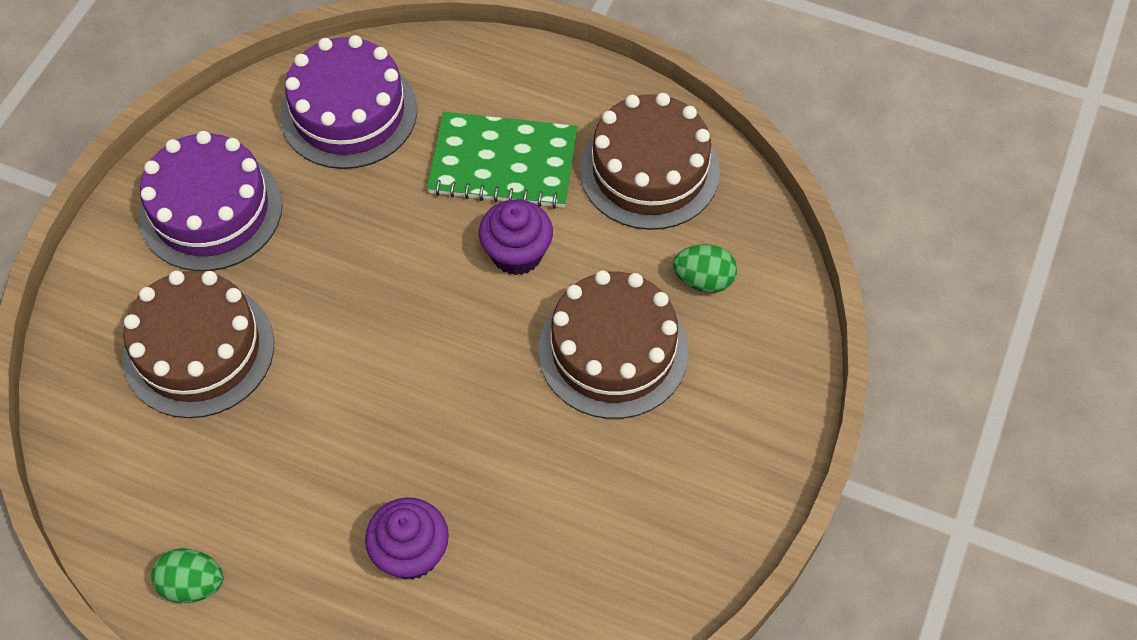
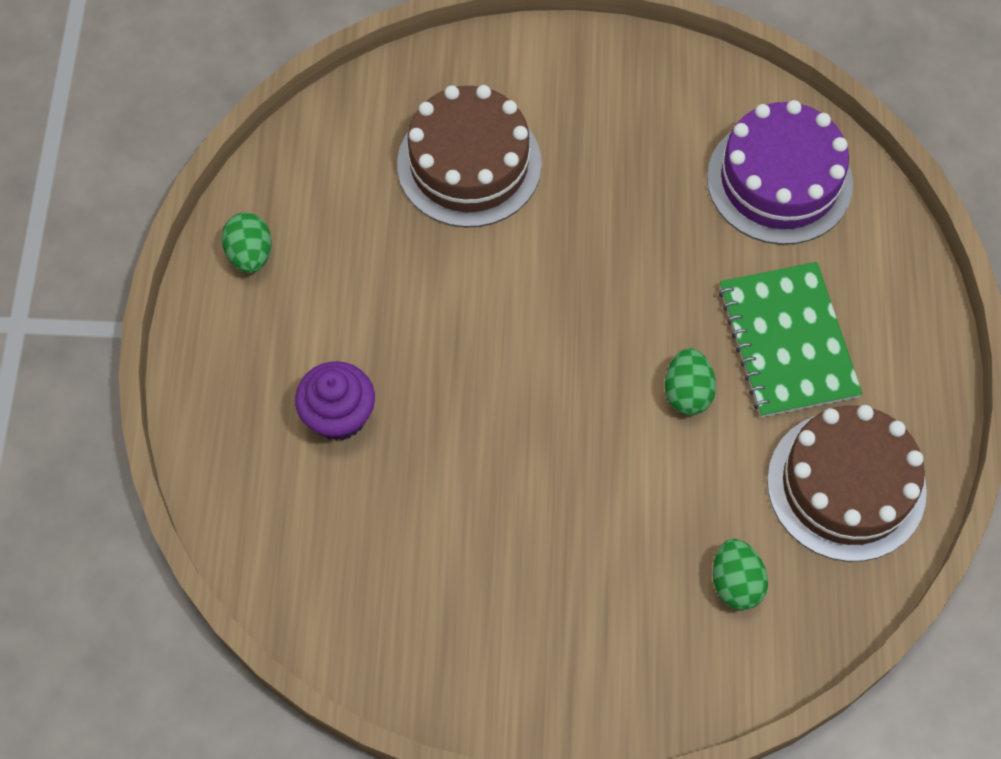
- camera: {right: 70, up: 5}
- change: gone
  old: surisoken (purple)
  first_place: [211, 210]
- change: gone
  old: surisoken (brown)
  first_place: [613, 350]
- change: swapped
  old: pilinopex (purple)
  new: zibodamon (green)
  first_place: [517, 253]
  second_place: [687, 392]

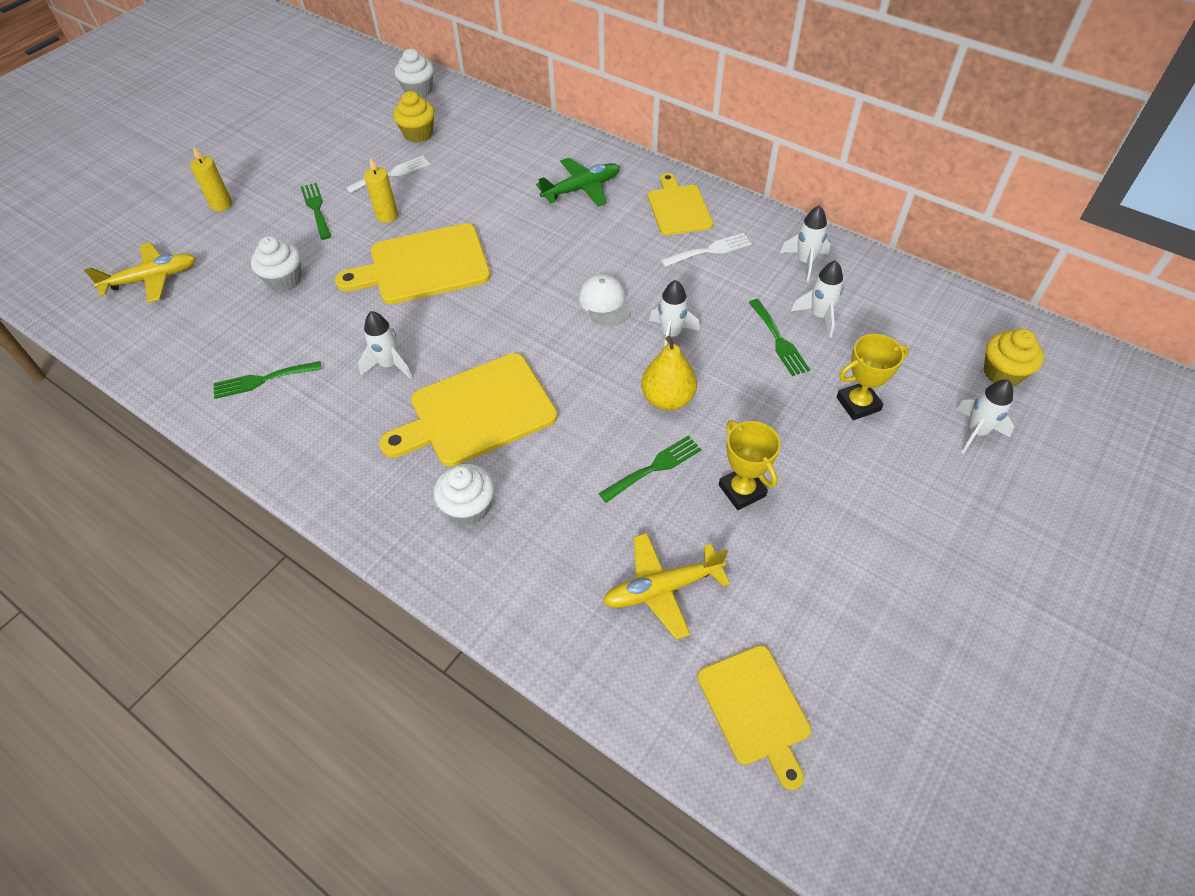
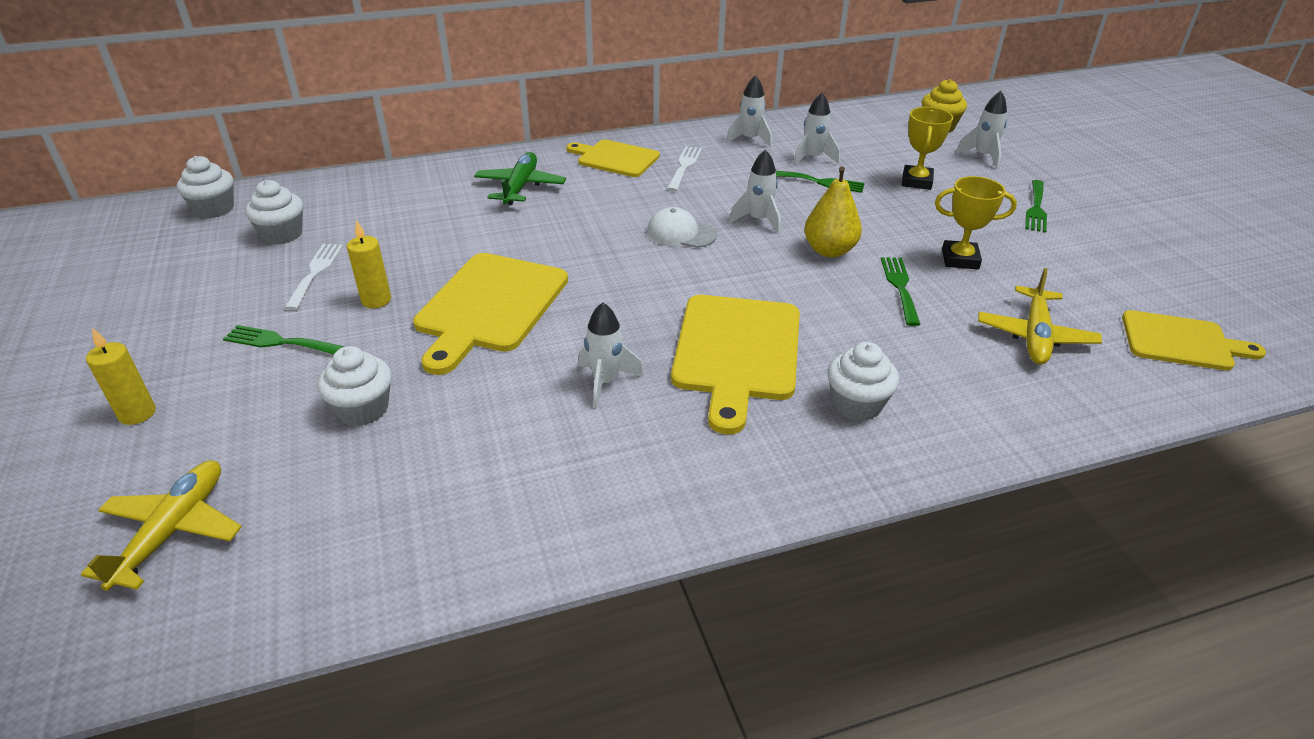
- camera: {right: -55, up: -15}
- change: shifted
  old: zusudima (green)
  first_place: [262, 380]
  second_place: [1036, 208]
- change: repainted
  old: pilinopex (yellow)
  new: pilinopex (white)
  first_place: [418, 134]
  second_place: [282, 234]

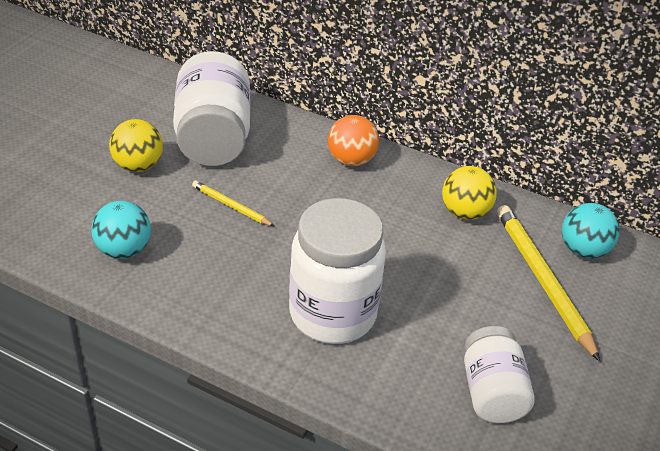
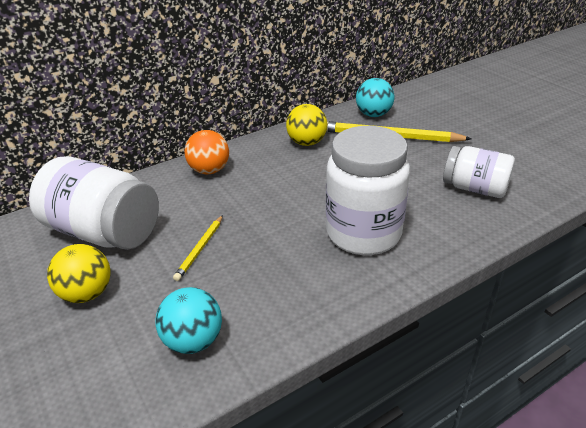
- camera: {right: -55, up: -5}
- change: rotated
  old: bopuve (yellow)
  first_place: [231, 206]
  second_place: [200, 249]
  degrees: -45

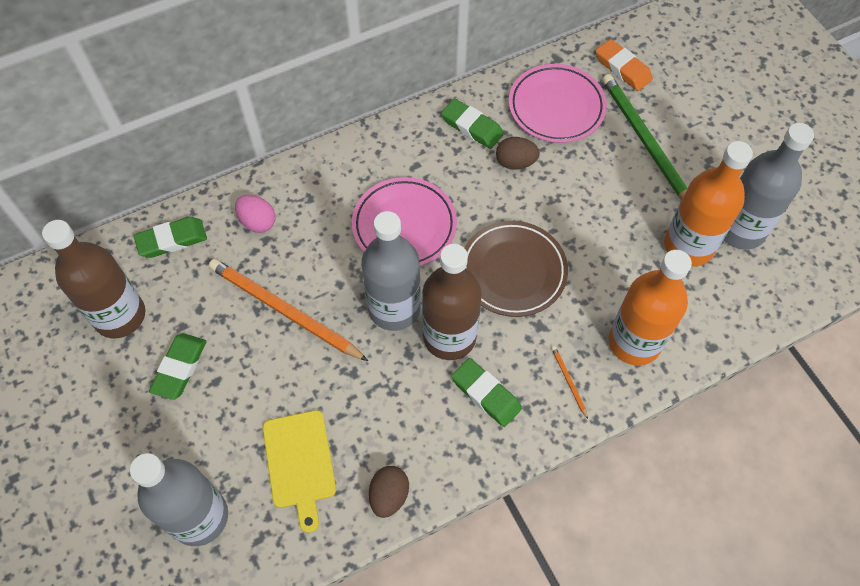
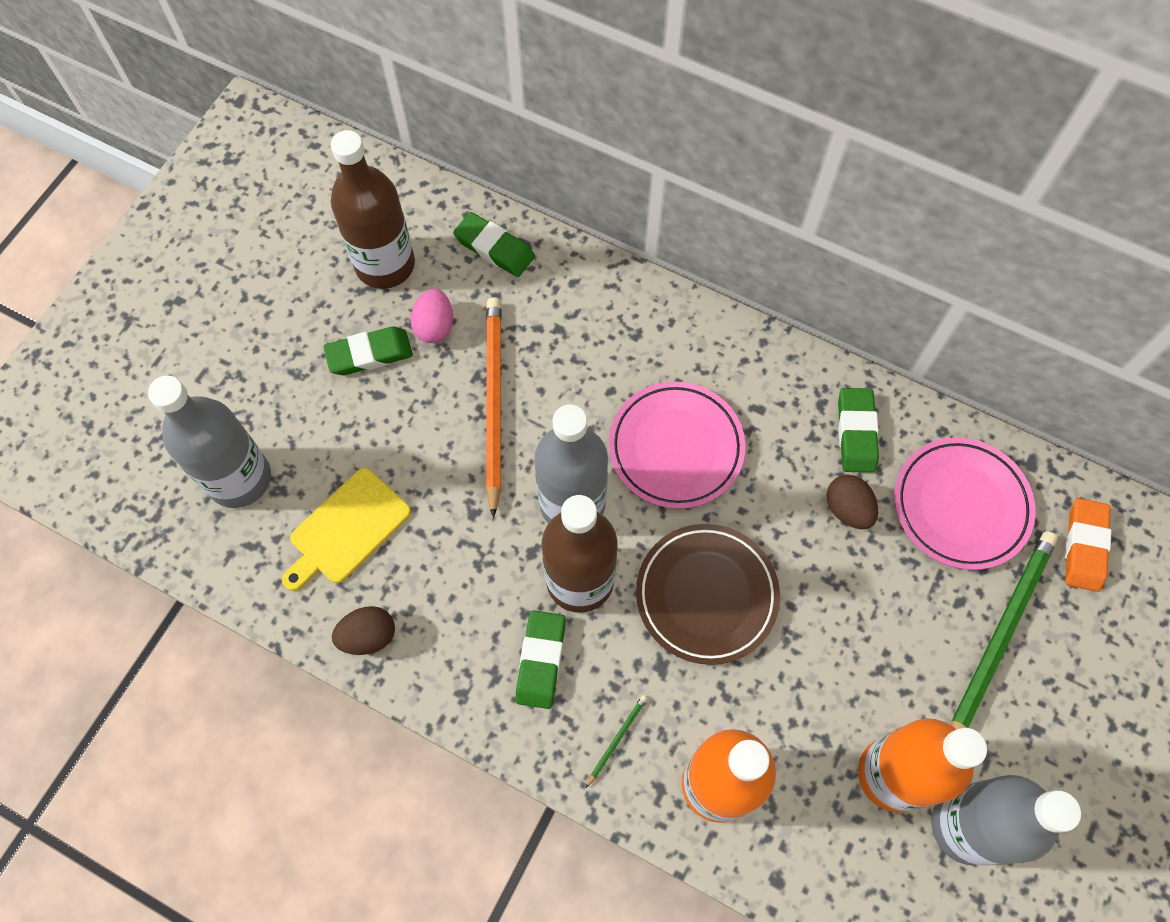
- camera: {right: 55, up: 5}
- change: shifted
  old: zibodamon (pink)
  first_place: [258, 222]
  second_place: [435, 326]
- change: repainted
  old: bopuve (orange)
  new: bopuve (green)
  first_place: [568, 381]
  second_place: [617, 739]

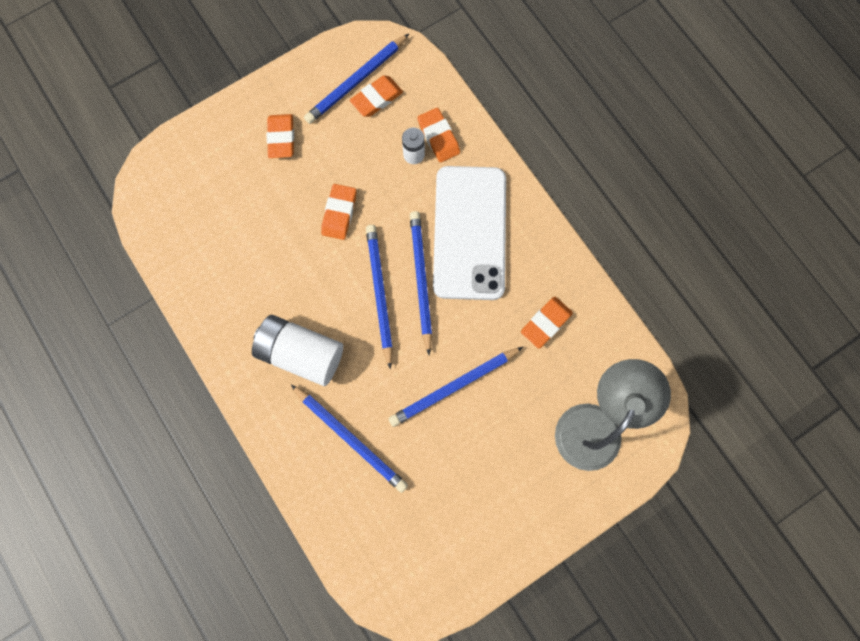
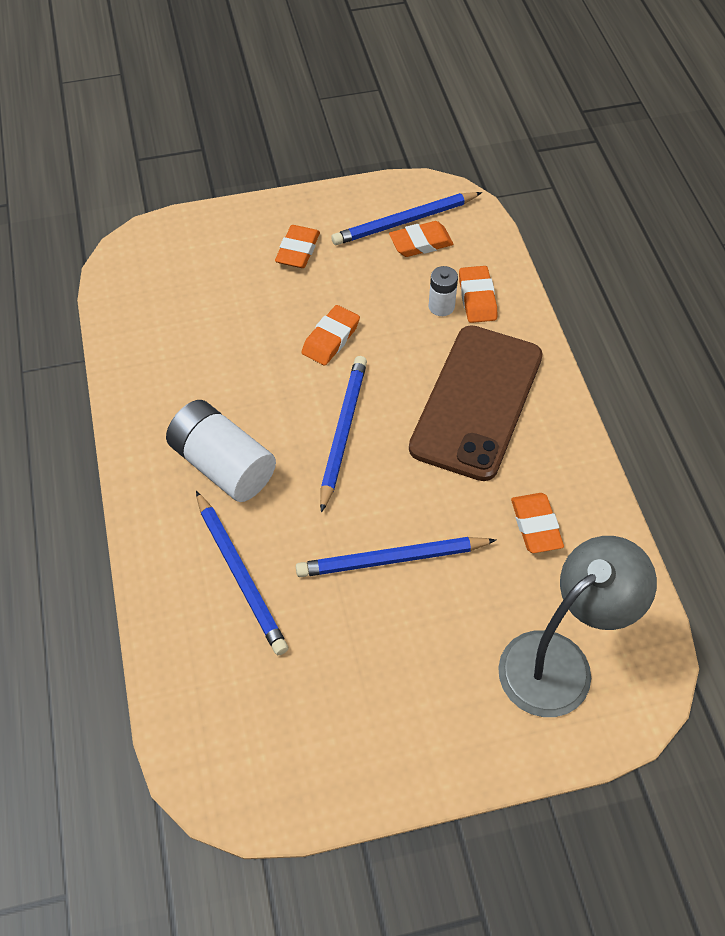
- camera: {right: 20, up: -20}
- change: gone
  old: bopuve (blue)
  first_place: [421, 280]
- change: repainted
  old: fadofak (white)
  new: fadofak (brown)
  first_place: [469, 232]
  second_place: [476, 402]
- change: rotated
  old: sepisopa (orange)
  first_place: [546, 323]
  second_place: [536, 526]
  degrees: -75

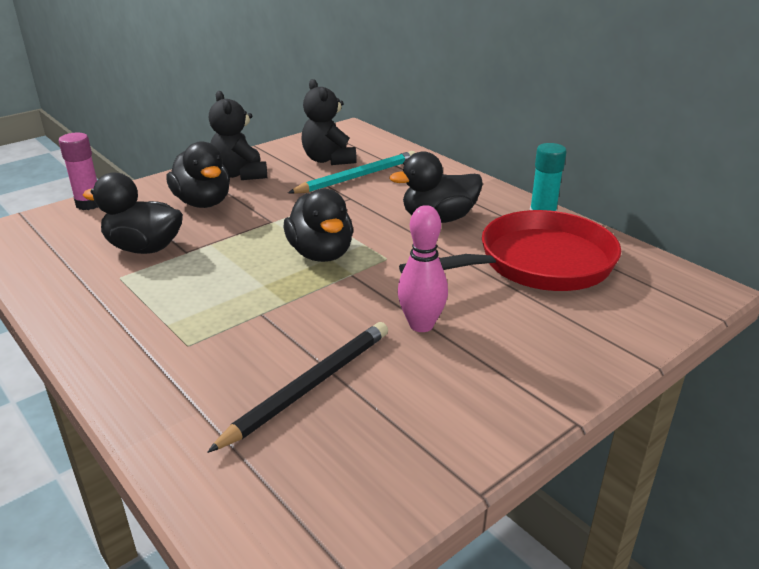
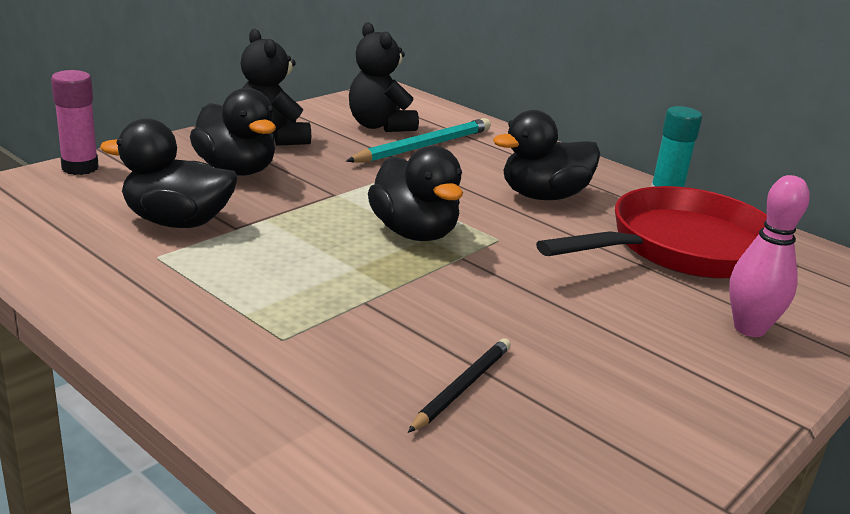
- camera: {right: -10, up: -5}
- change: shifted
  old: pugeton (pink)
  first_place: [421, 325]
  second_place: [749, 329]
- change: scaled
  old: bopuve (black)
  first_place: [309, 386]
  second_place: [462, 387]
  factor: 0.61

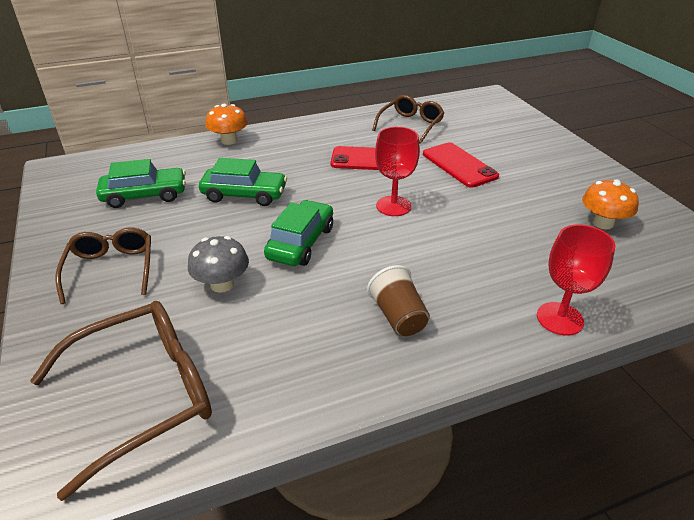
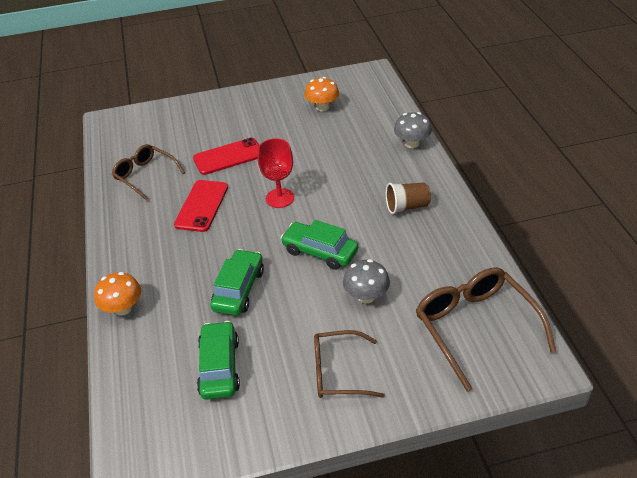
- camera: {right: -80, up: 5}
- change: swapped
  old: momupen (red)
  new: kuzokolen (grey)
  first_place: [559, 318]
  second_place: [412, 143]

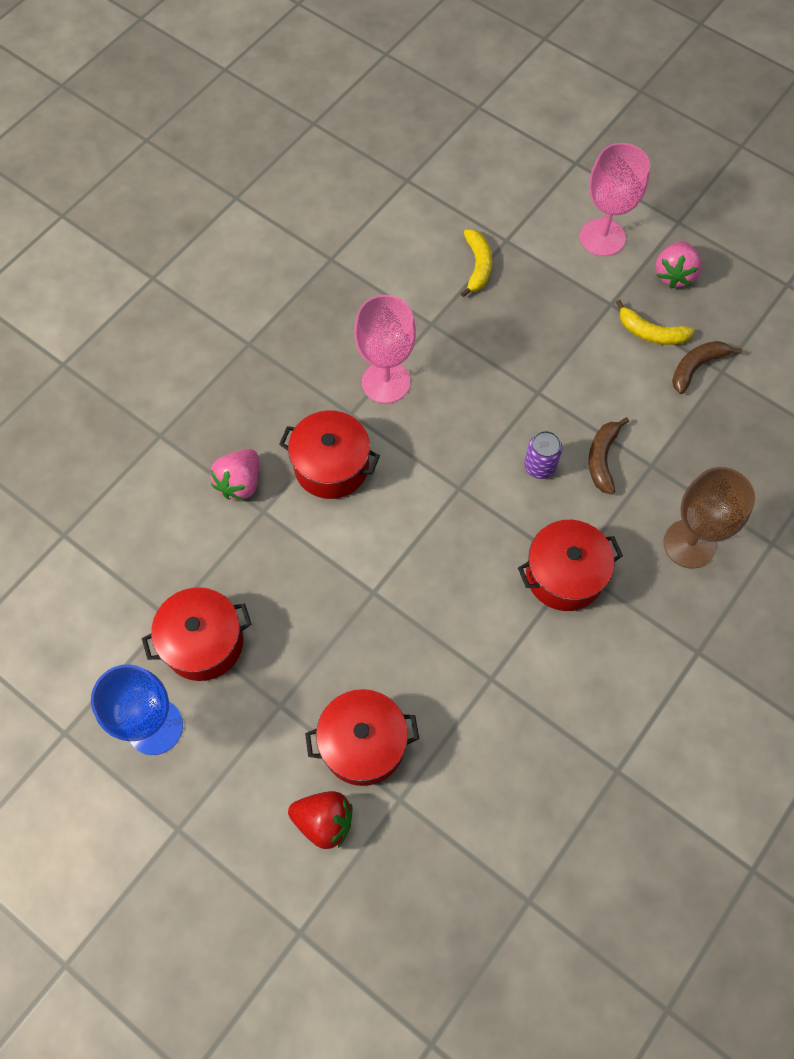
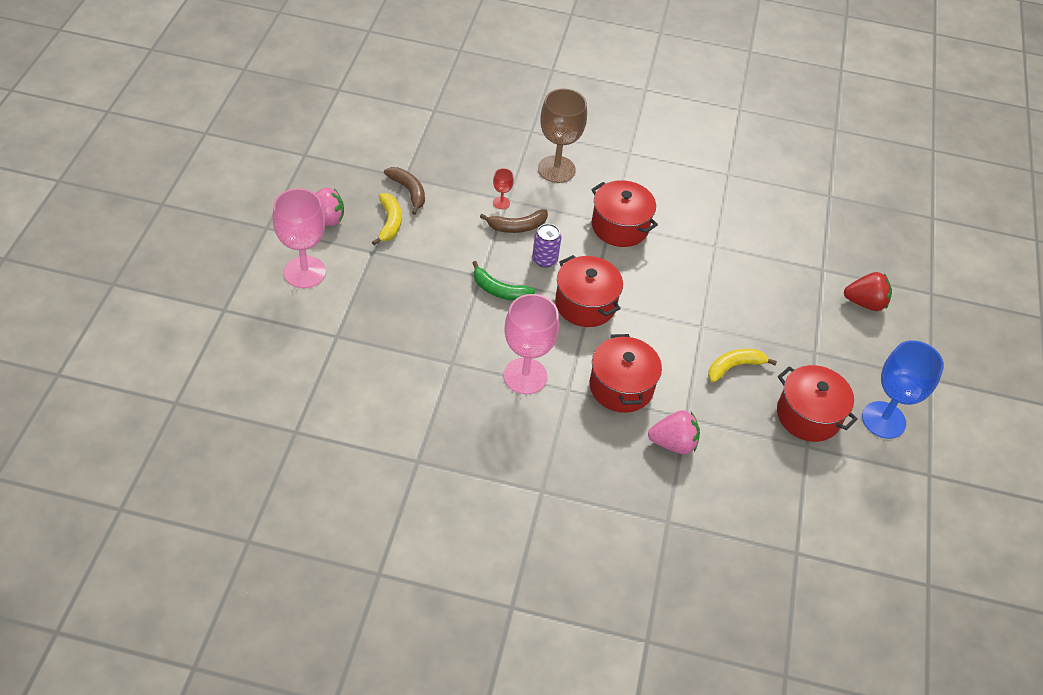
- camera: {right: -120, up: -15}
- change: new
  new: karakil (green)
  second_place: [499, 290]
- change: new
  new: momupen (red)
  second_place: [501, 203]
- change: shifted
  old: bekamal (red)
  first_place: [363, 744]
  second_place: [585, 304]
- change: shifted
  old: karakil (yellow)
  first_place: [477, 266]
  second_place: [734, 367]
- change: rotated
  old: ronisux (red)
  first_place: [324, 821]
  second_place: [865, 303]
  degrees: 105
- change: rotated
  old: karakil (brown)
  first_place: [696, 367]
  second_place: [408, 191]
  degrees: -150

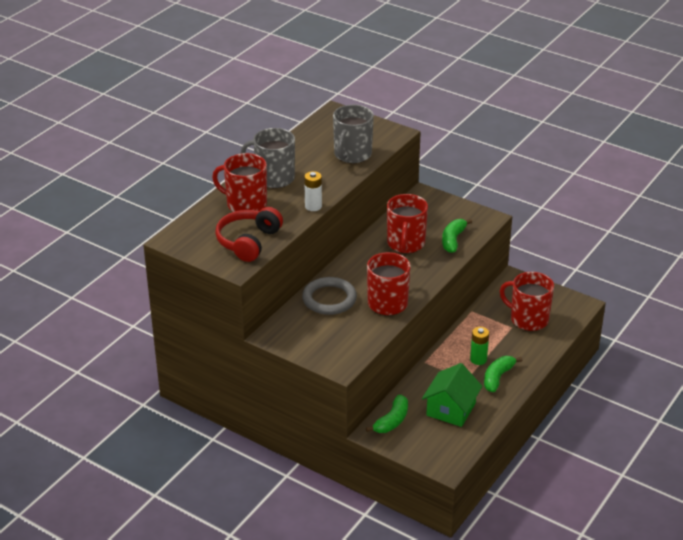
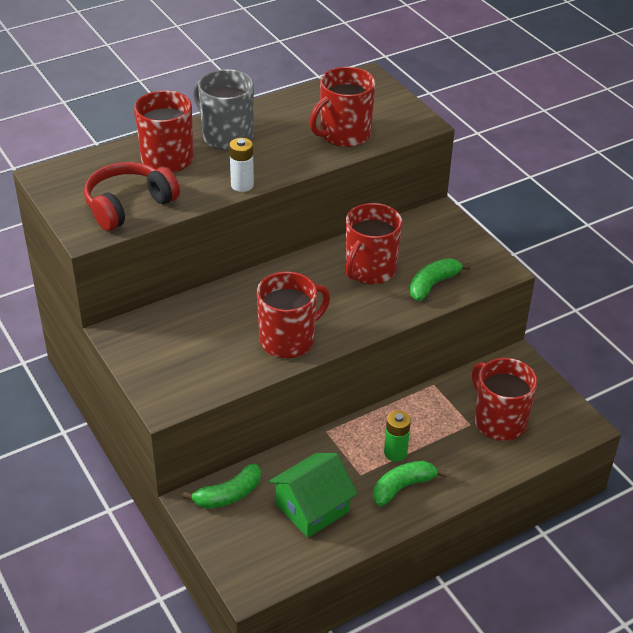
- camera: {right: 25, up: 5}
- change: gone
  old: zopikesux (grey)
  first_place: [329, 299]
- change: repainted
  old: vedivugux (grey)
  new: vedivugux (red)
  first_place: [352, 155]
  second_place: [344, 135]

